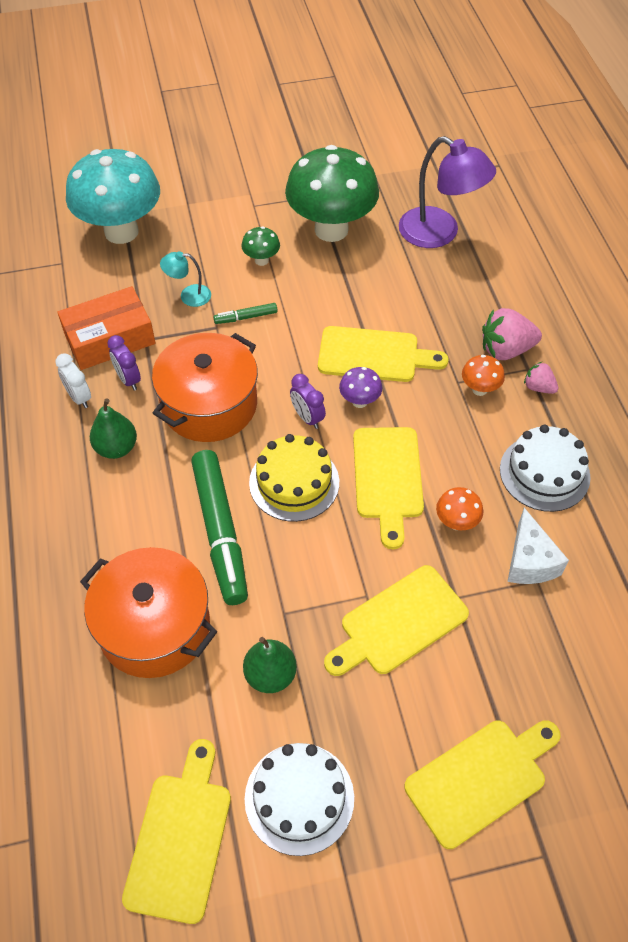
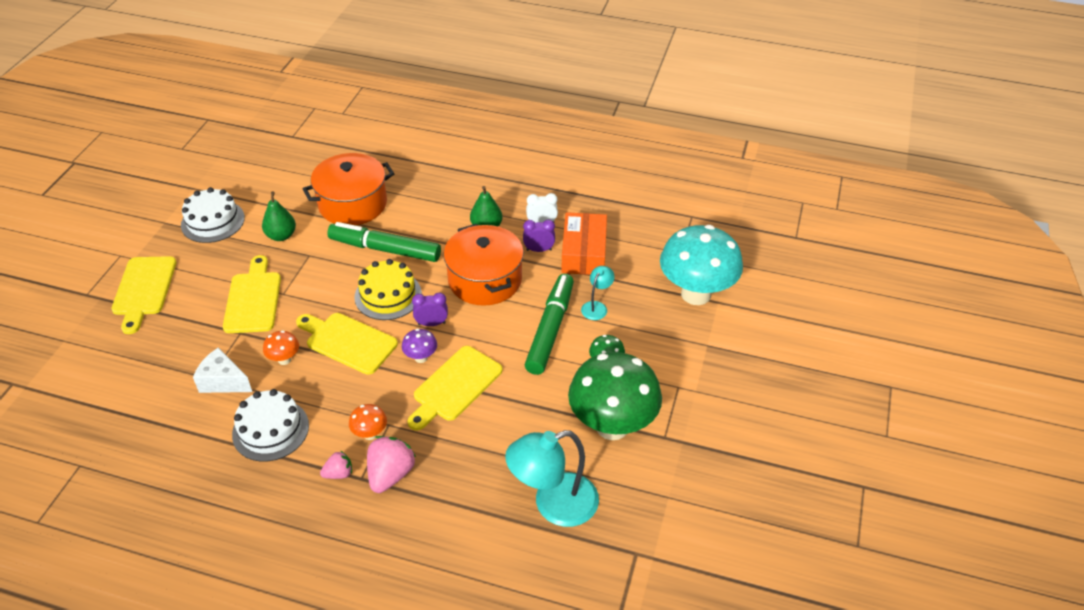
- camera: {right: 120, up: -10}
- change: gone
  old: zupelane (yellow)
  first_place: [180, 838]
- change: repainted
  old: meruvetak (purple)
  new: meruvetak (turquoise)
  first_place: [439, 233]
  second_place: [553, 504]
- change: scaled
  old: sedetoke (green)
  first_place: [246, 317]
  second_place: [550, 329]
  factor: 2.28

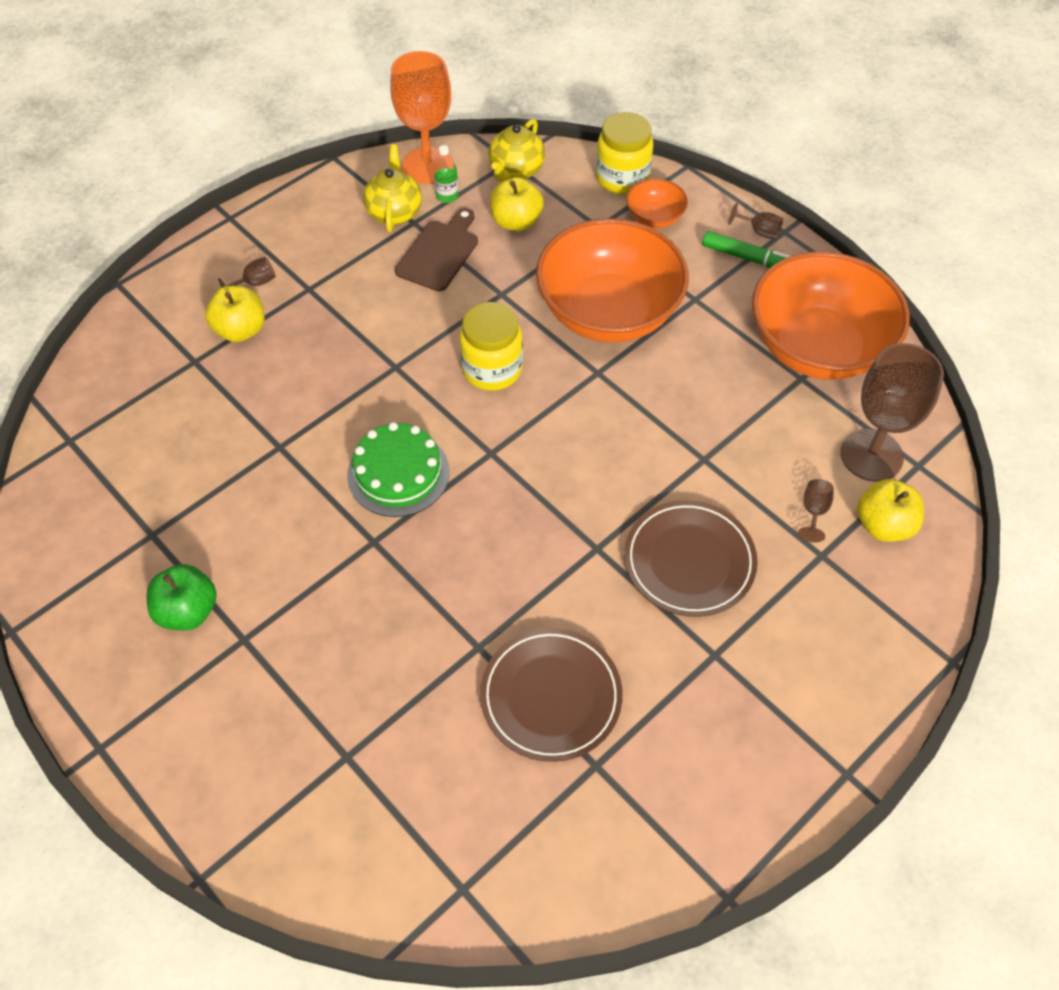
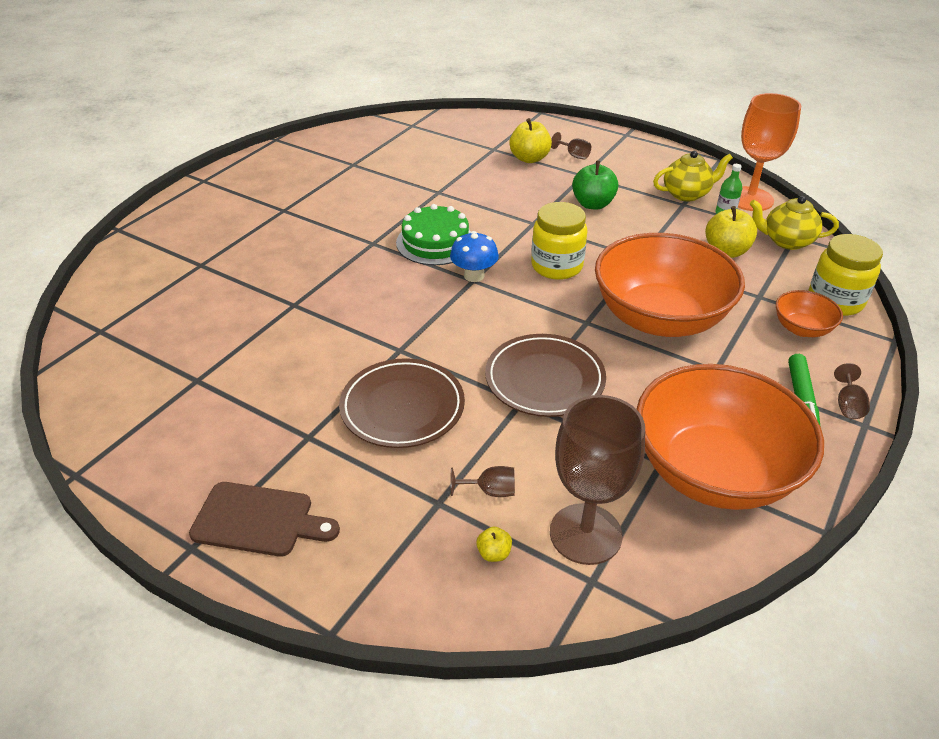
- camera: {right: 75, up: -15}
- change: new
  new: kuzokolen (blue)
  second_place: [474, 276]
- change: shifted
  old: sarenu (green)
  first_place: [188, 611]
  second_place: [593, 204]
- change: shifted
  old: zupelane (brown)
  first_place: [439, 253]
  second_place: [258, 520]
- change: shifted
  old: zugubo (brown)
  first_place: [551, 696]
  second_place: [544, 379]
- change: scaled
  old: sarenu (yellow)
  first_place: [883, 525]
  second_place: [494, 553]
  factor: 0.48

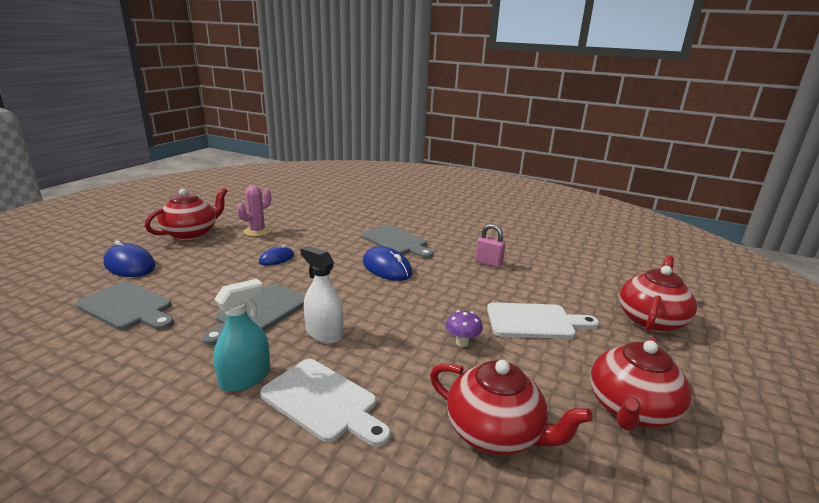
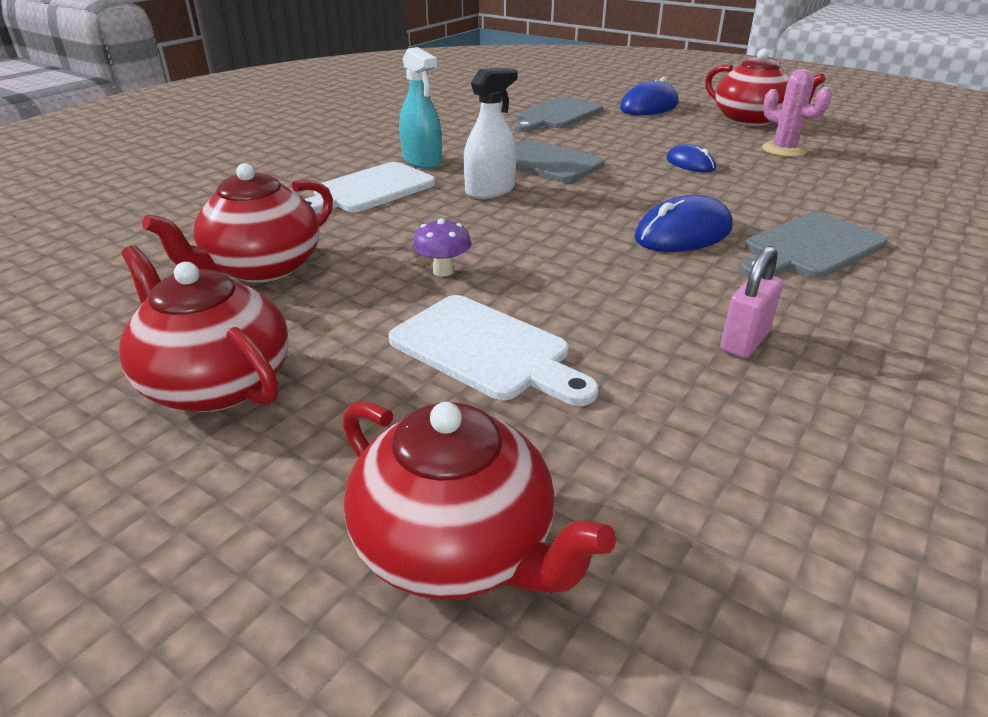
- camera: {right: 100, up: 10}
- change: rotated
  old: zupelane (white)
  first_place: [535, 321]
  second_place: [486, 350]
  degrees: -60

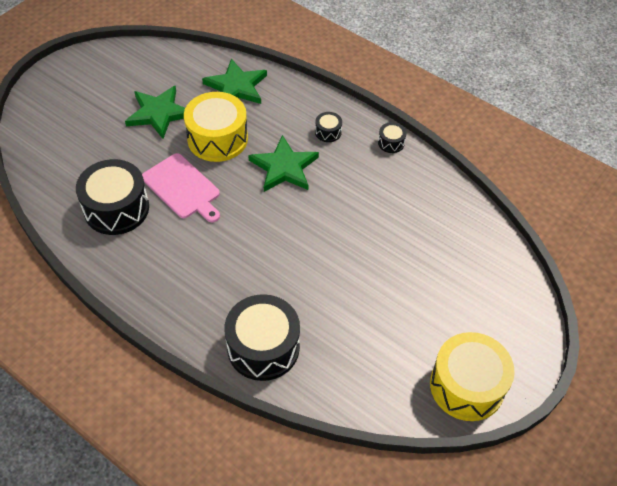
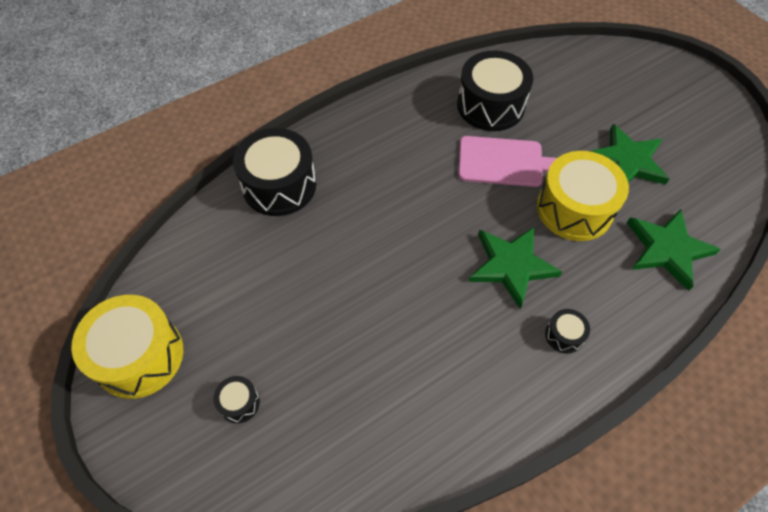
- camera: {right: 110, up: 5}
- change: shifted
  old: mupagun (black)
  first_place: [391, 143]
  second_place: [239, 403]
- change: rotated
  old: zupelane (pink)
  first_place: [182, 188]
  second_place: [504, 162]
  degrees: -150

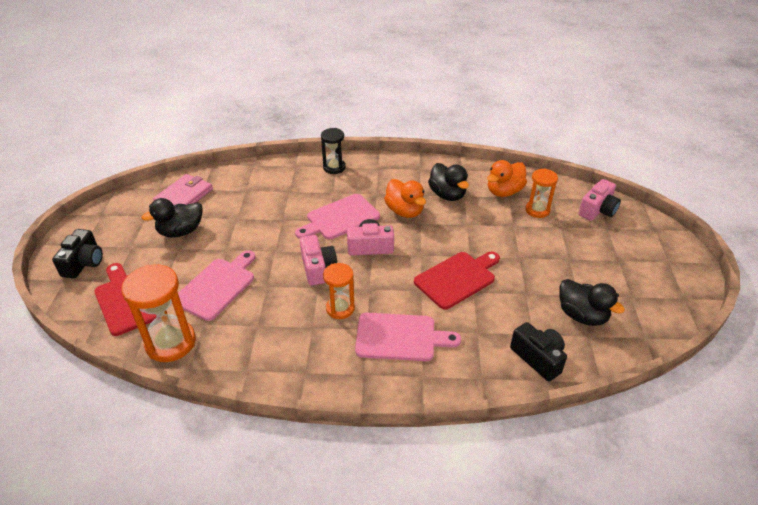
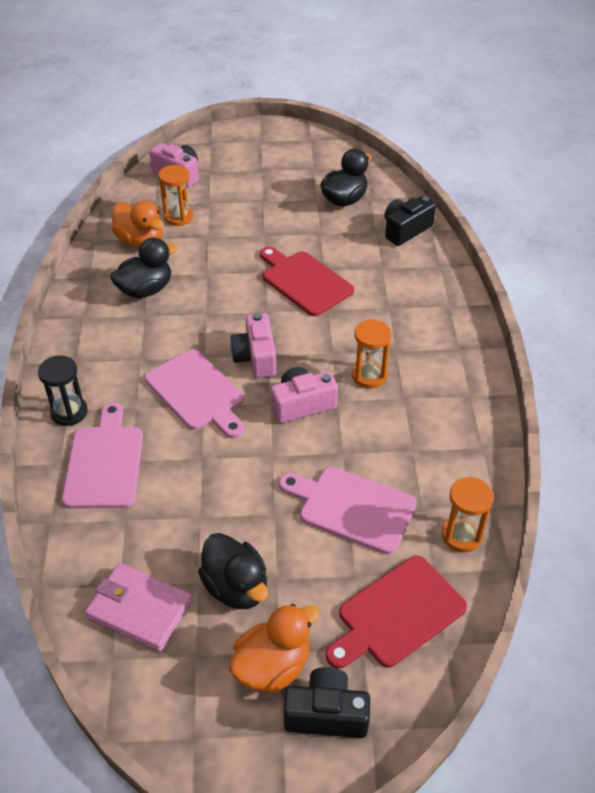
- camera: {right: -95, up: 5}
- change: shifted
  old: zupelane (pink)
  first_place: [400, 337]
  second_place: [105, 462]
- change: shifted
  old: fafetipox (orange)
  first_place: [405, 211]
  second_place: [272, 666]
- change: scaled
  old: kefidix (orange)
  first_place: [170, 343]
  second_place: [461, 535]
  factor: 0.61

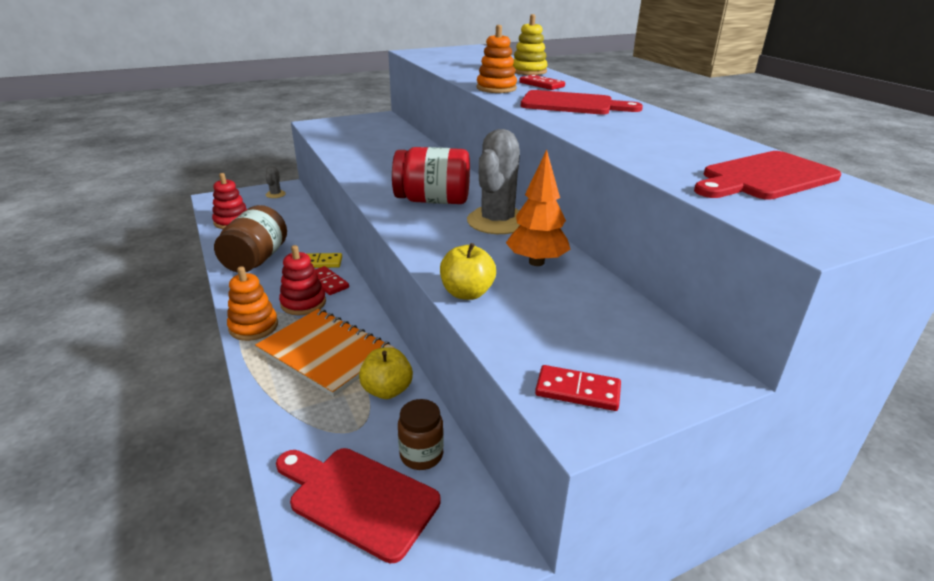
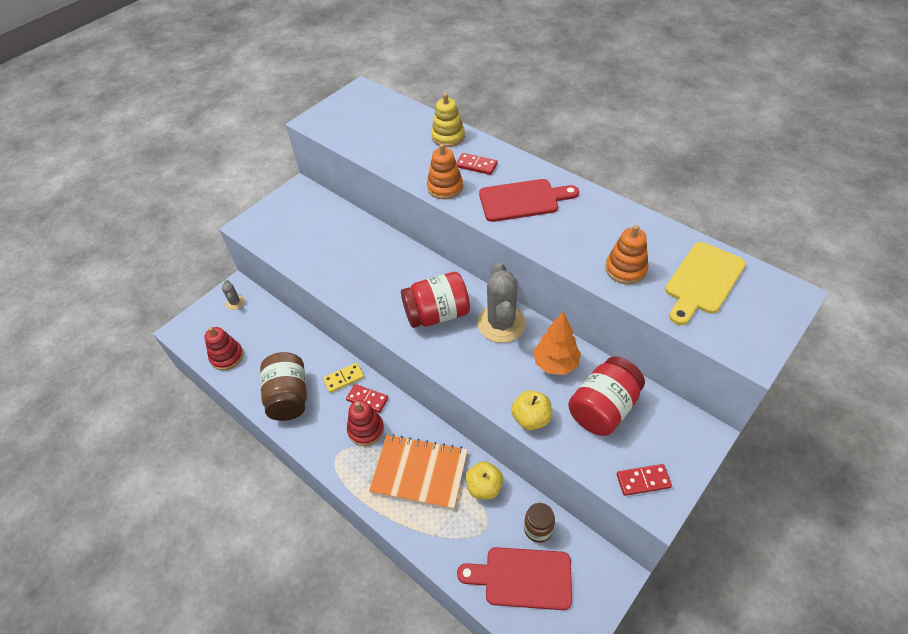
- camera: {right: -20, up: 20}
- change: new
  new: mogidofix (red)
  second_place: [603, 408]
- change: shifted
  old: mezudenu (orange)
  first_place: [253, 327]
  second_place: [625, 269]
- change: repainted
  old: zupelane (red)
  new: zupelane (yellow)
  first_place: [765, 177]
  second_place: [703, 281]

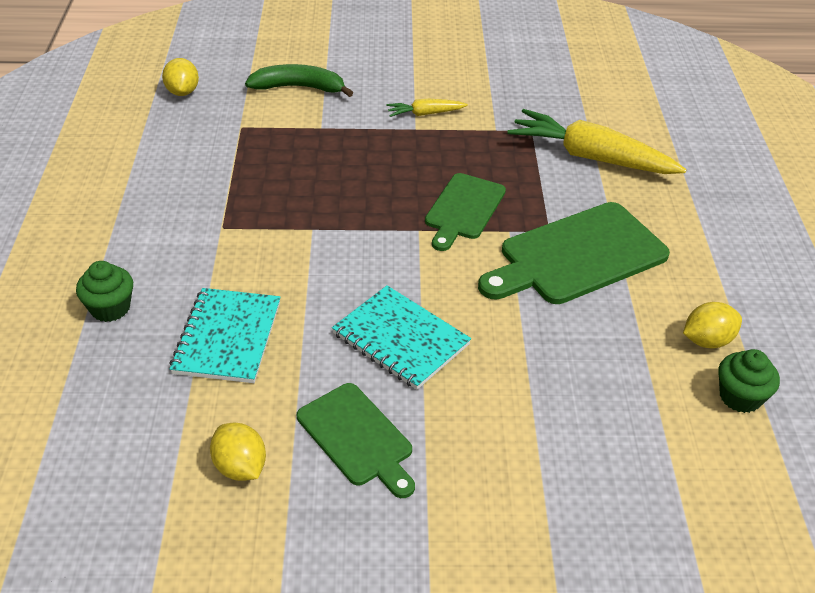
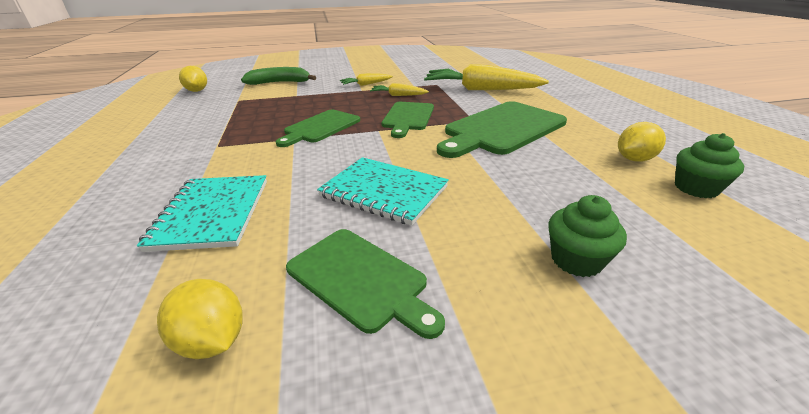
- camera: {right: -10, up: -10}
- change: new
  new: zupelane (green)
  second_place: [320, 127]
- change: new
  new: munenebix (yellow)
  second_place: [398, 95]
- change: shifted
  old: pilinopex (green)
  first_place: [110, 308]
  second_place: [576, 260]

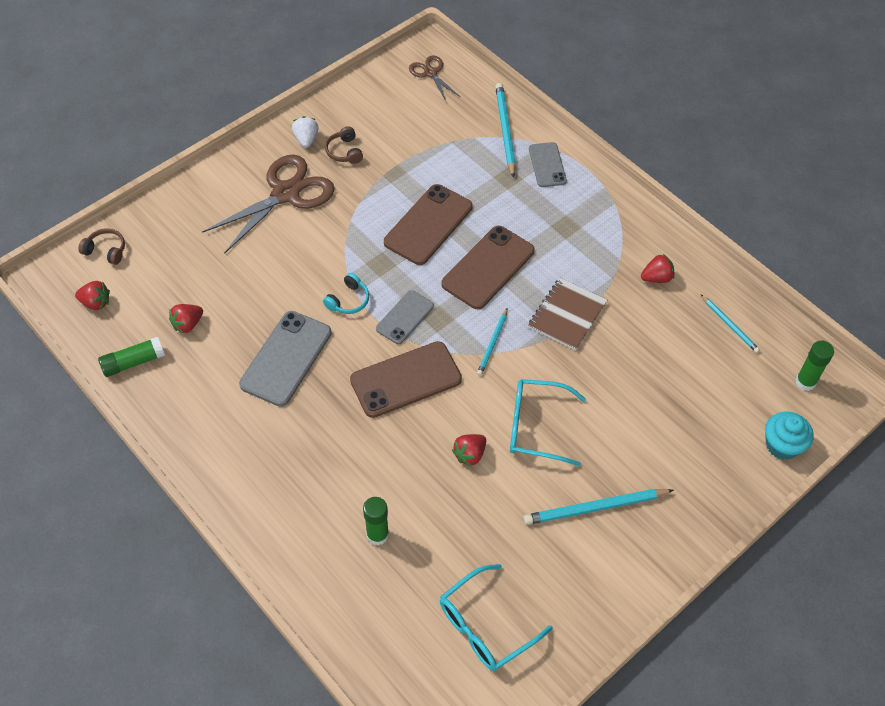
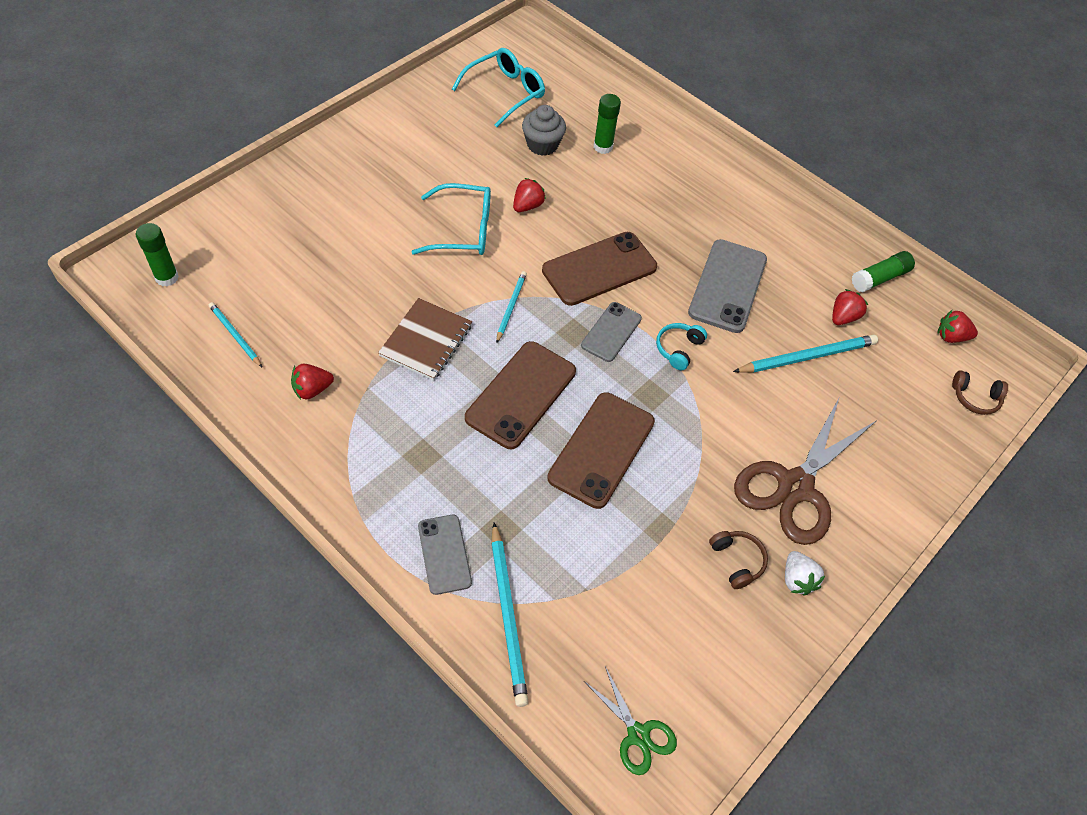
- camera: {right: 170, up: 0}
- change: gone
  old: pilinopex (turquoise)
  first_place: [782, 445]
- change: new
  new: pilinopex (grey)
  second_place: [542, 145]
- change: shifted
  old: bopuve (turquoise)
  first_place: [596, 508]
  second_place: [807, 357]
- change: repainted
  old: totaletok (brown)
  new: totaletok (green)
  first_place: [430, 73]
  second_place: [638, 735]

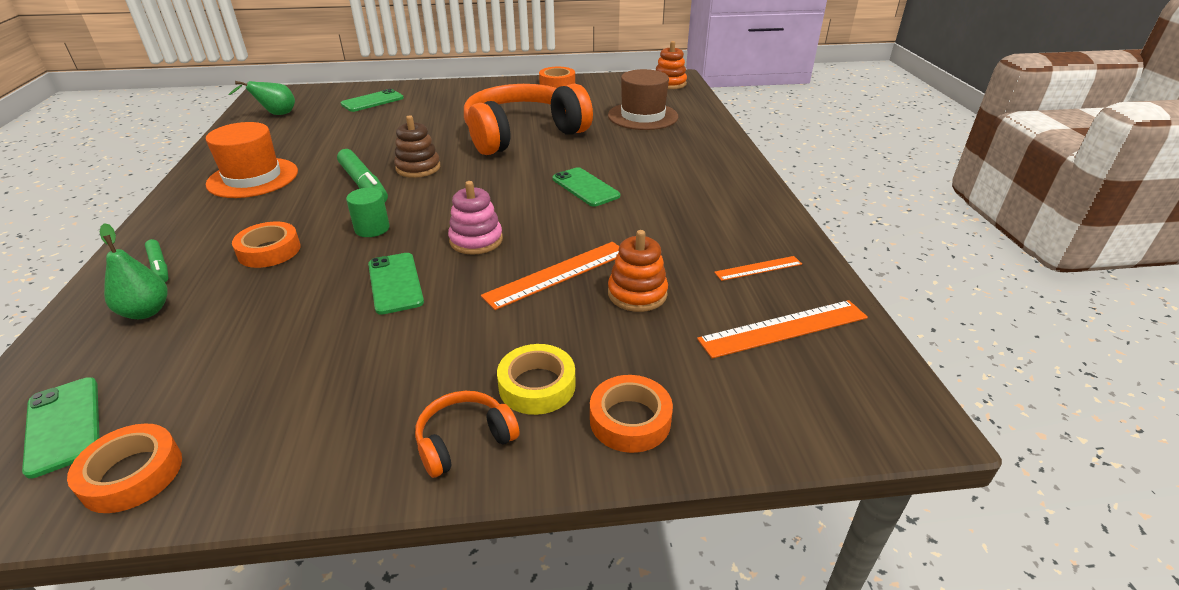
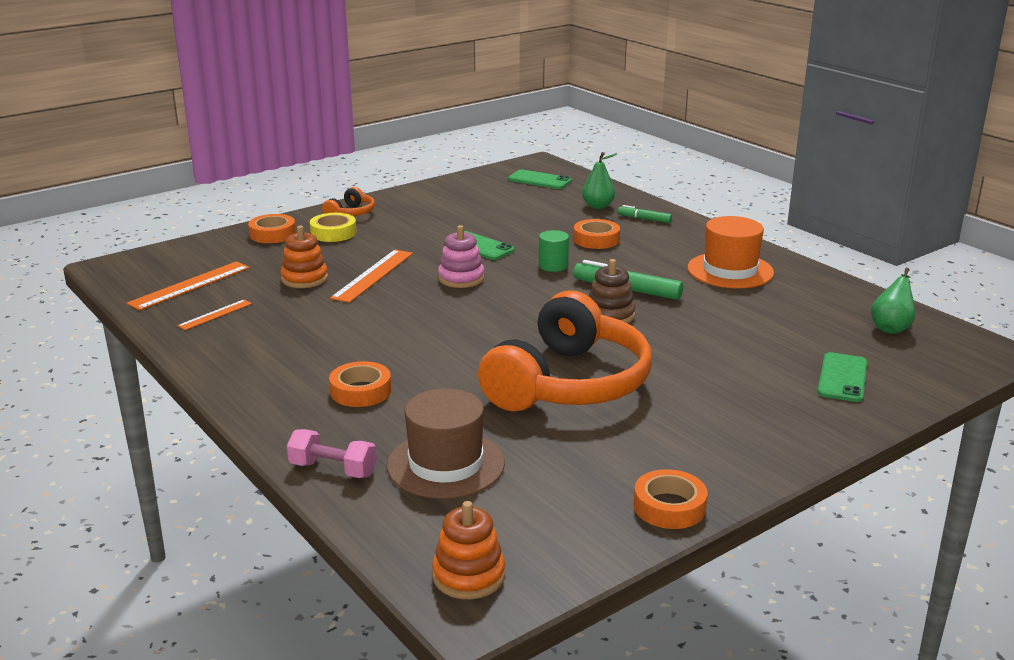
- camera: {right: 150, up: -10}
- change: gone
  old: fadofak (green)
  first_place: [585, 187]
- change: new
  new: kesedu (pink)
  second_place: [333, 469]
- change: shifted
  old: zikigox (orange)
  first_place: [132, 474]
  second_place: [360, 391]

